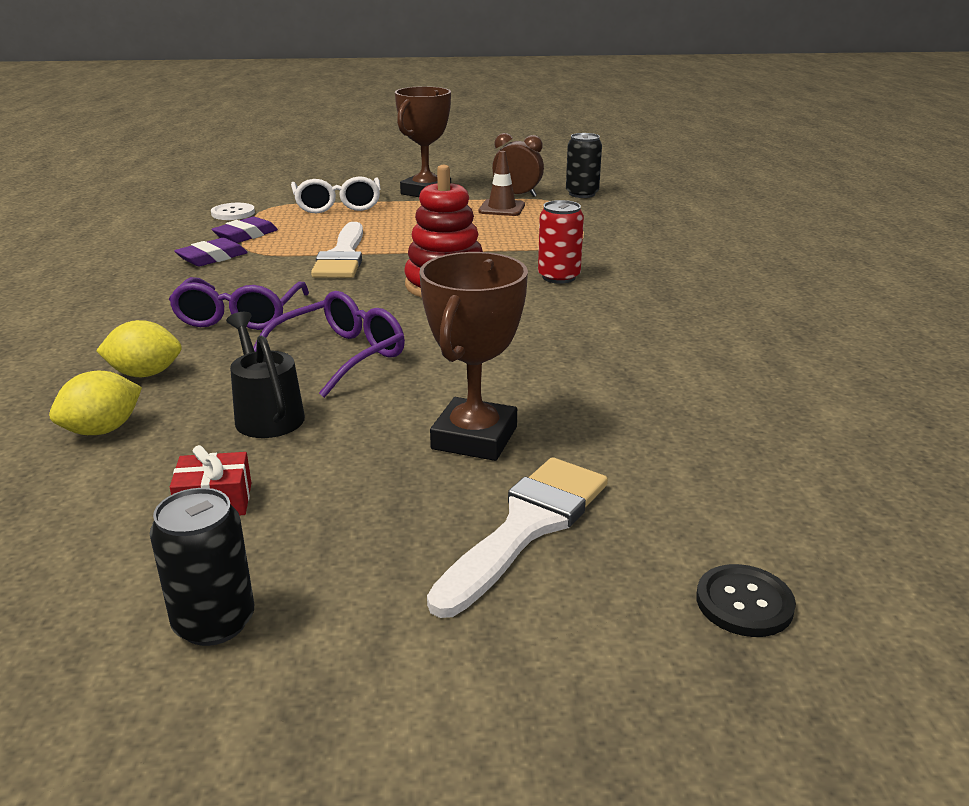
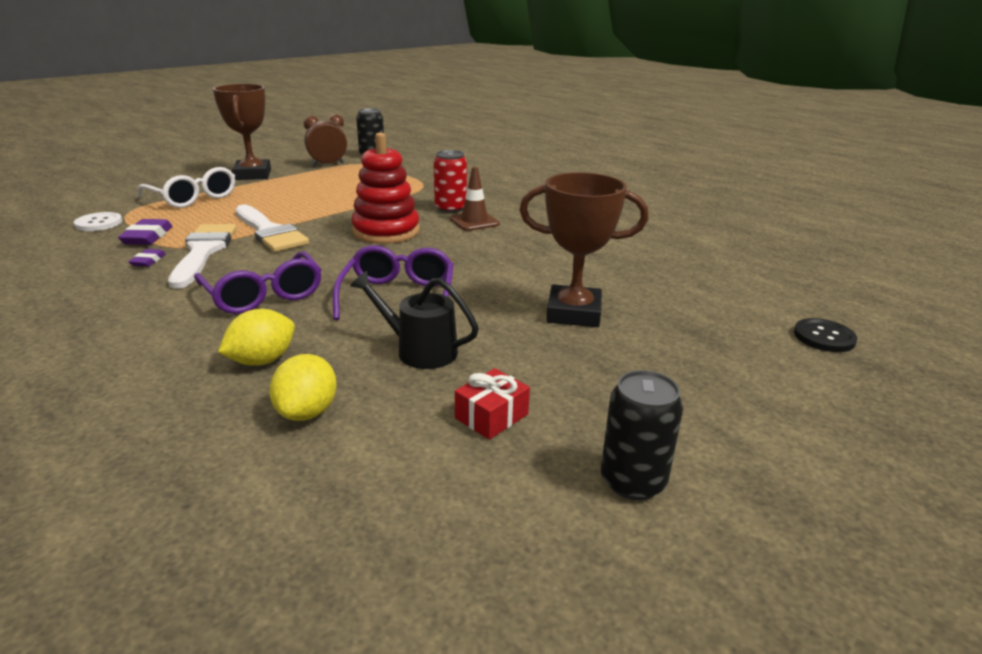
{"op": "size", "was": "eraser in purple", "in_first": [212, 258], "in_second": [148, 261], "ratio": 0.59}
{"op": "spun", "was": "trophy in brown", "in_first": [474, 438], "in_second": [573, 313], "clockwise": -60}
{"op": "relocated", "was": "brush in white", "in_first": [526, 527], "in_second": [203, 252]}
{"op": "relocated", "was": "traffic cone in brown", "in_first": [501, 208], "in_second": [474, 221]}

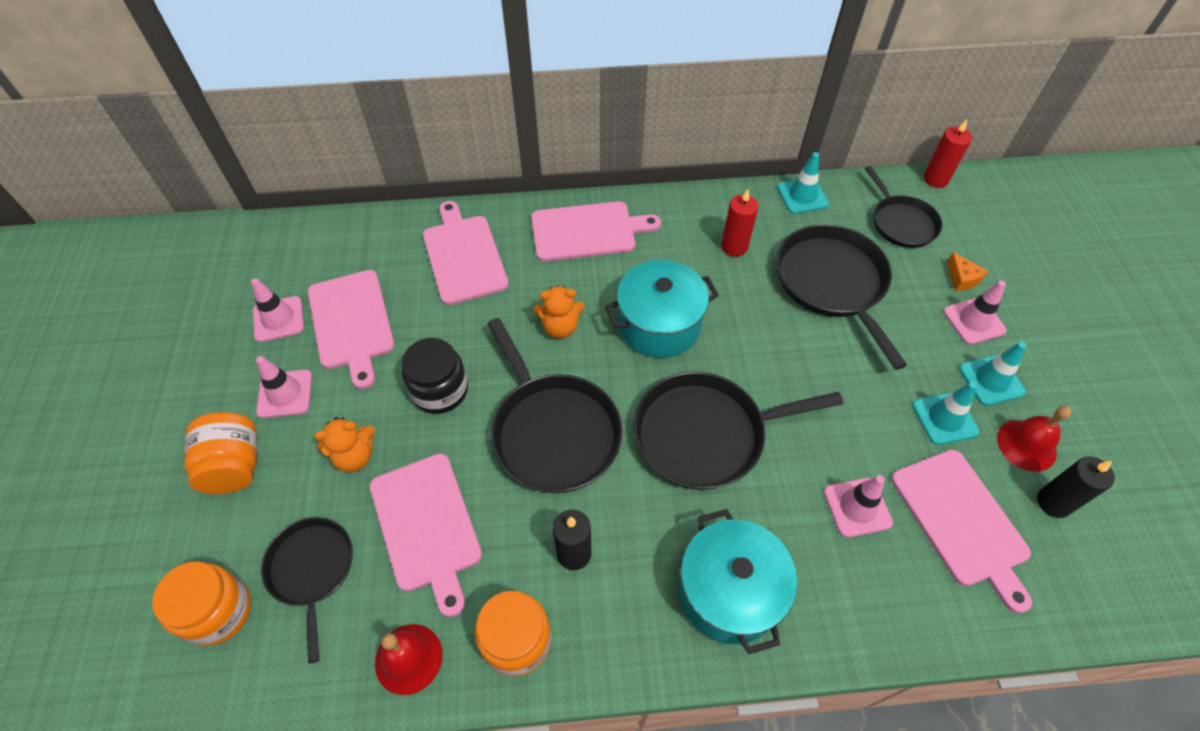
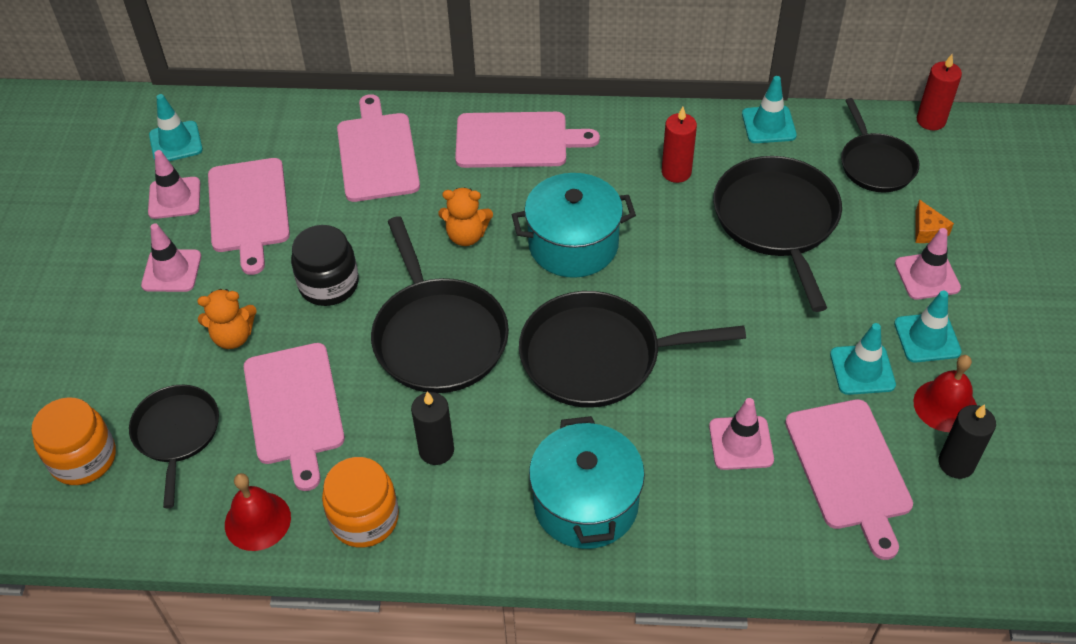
{"op": "missing", "was": "jar in orange", "in_first": [235, 466]}
{"op": "appeared", "now": "traffic cone in turquoise", "in_second": [176, 142]}

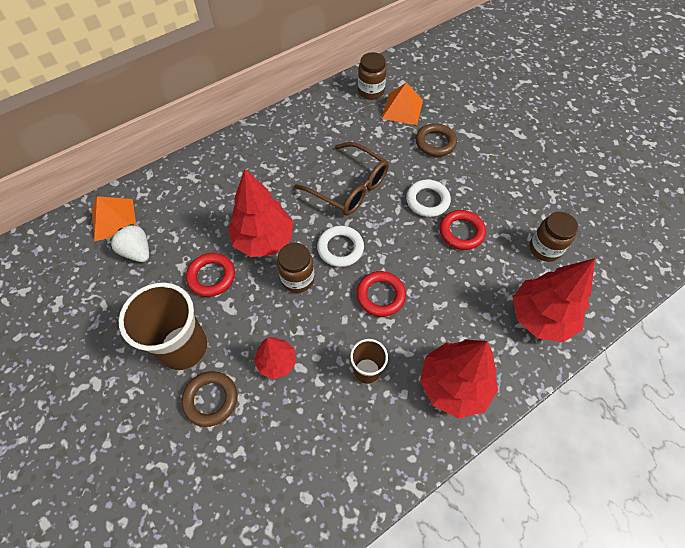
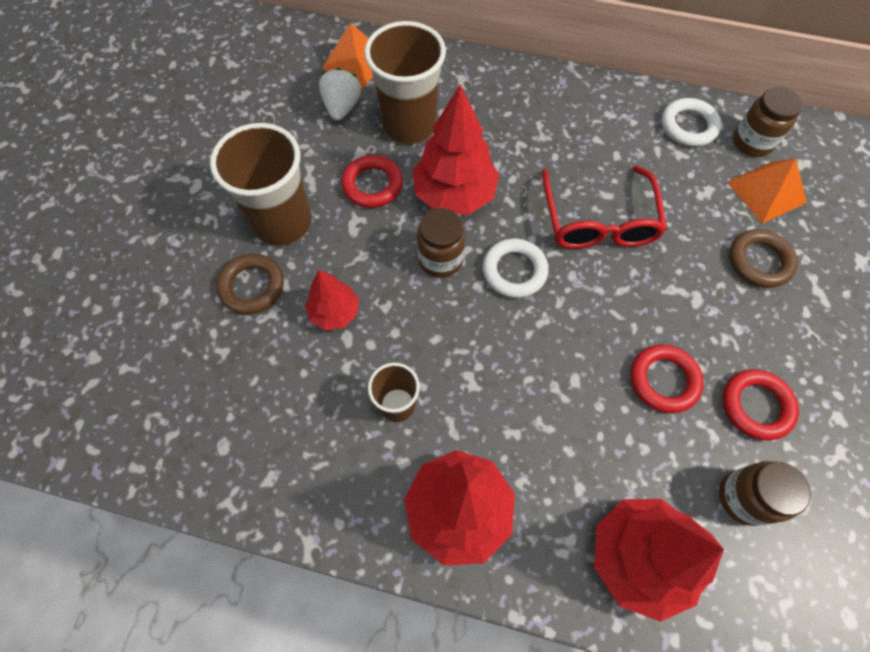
{"op": "colour", "was": "glasses in brown", "now": "glasses in red", "in_first": [349, 187], "in_second": [598, 221]}
{"op": "relocated", "was": "ring in red", "in_first": [380, 295], "in_second": [756, 406]}
{"op": "relocated", "was": "ring in white", "in_first": [427, 200], "in_second": [688, 126]}
{"op": "appeared", "now": "cup in brown", "in_second": [409, 125]}

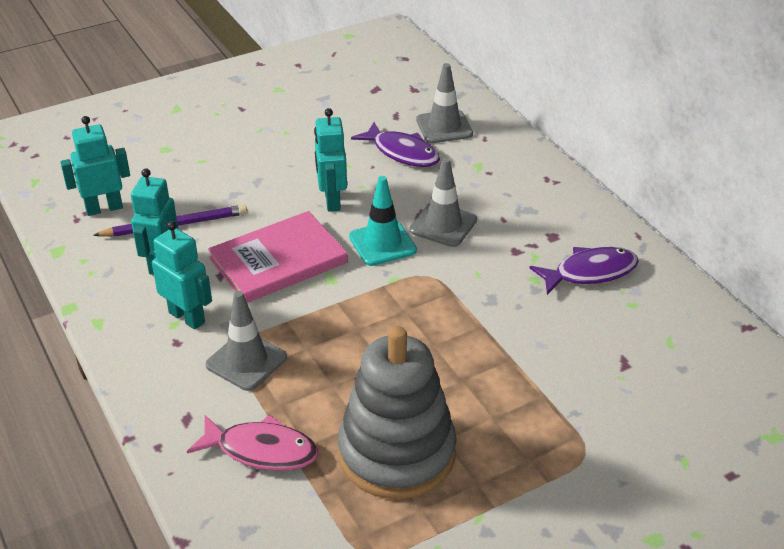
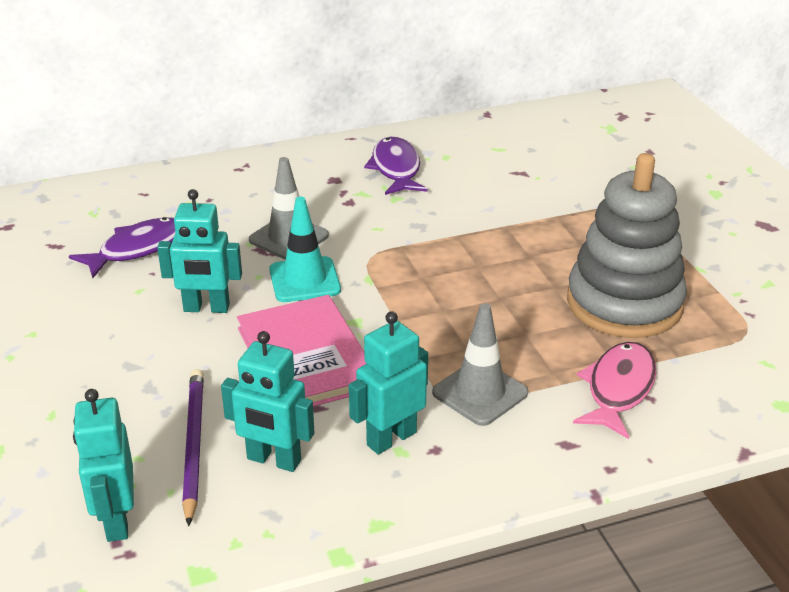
{"op": "missing", "was": "traffic cone in grey", "in_first": [444, 127]}

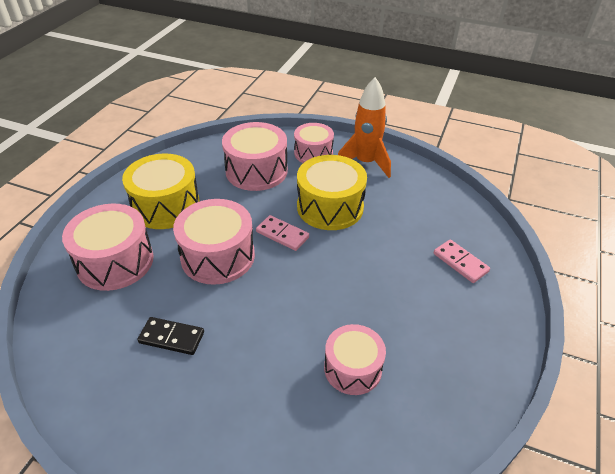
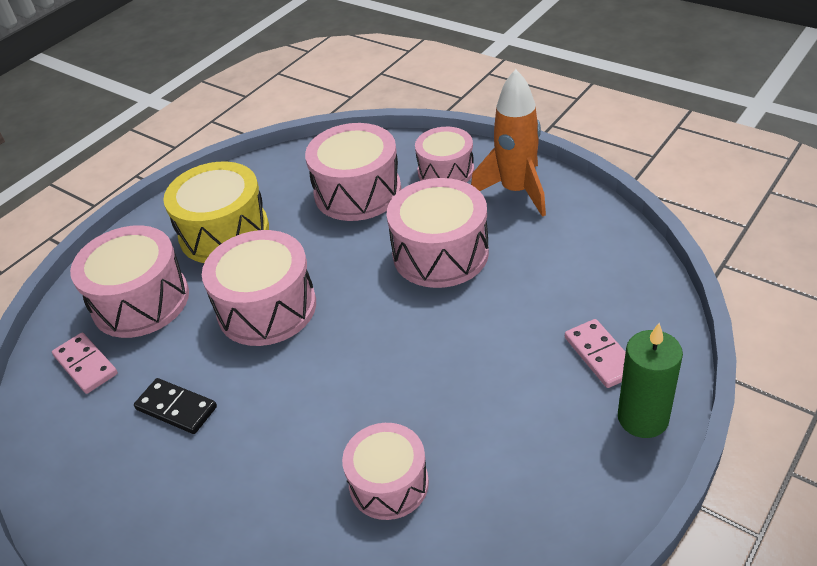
{"op": "relocated", "was": "domino in pink", "in_first": [282, 234], "in_second": [86, 365]}
{"op": "colour", "was": "drum in yellow", "now": "drum in pink", "in_first": [330, 207], "in_second": [440, 253]}
{"op": "appeared", "now": "candle in green", "in_second": [643, 418]}

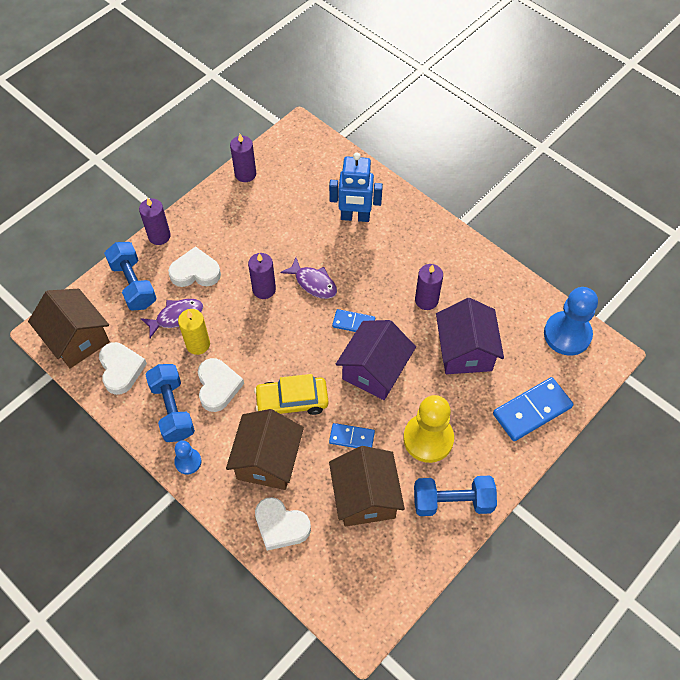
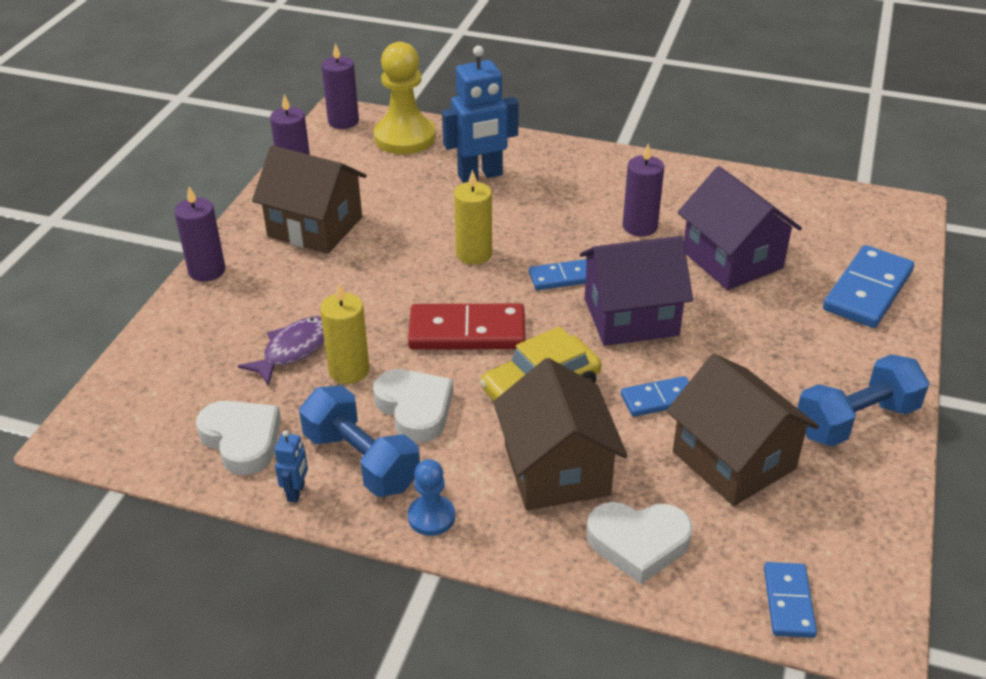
{"op": "relocated", "was": "house in brown", "in_first": [77, 339], "in_second": [315, 227]}
{"op": "missing", "was": "dumbbell in blue", "in_first": [133, 284]}
{"op": "missing", "was": "heart in white", "in_first": [195, 272]}
{"op": "relocated", "was": "candle in purple", "in_first": [264, 289], "in_second": [343, 121]}
{"op": "exchanged", "was": "fish in purple", "now": "candle in yellow", "in_first": [313, 283], "in_second": [474, 254]}
{"op": "spun", "was": "house in purple", "in_first": [374, 370], "in_second": [630, 317], "clockwise": 75}
{"op": "relocated", "was": "pawn in yellow", "in_first": [428, 439], "in_second": [405, 137]}
{"op": "missing", "was": "pawn in blue", "in_first": [567, 334]}
{"op": "appeared", "now": "robot in blue", "in_second": [296, 492]}
{"op": "appeared", "now": "domino in red", "in_second": [467, 332]}
{"op": "appeared", "now": "domino in blue", "in_second": [788, 602]}

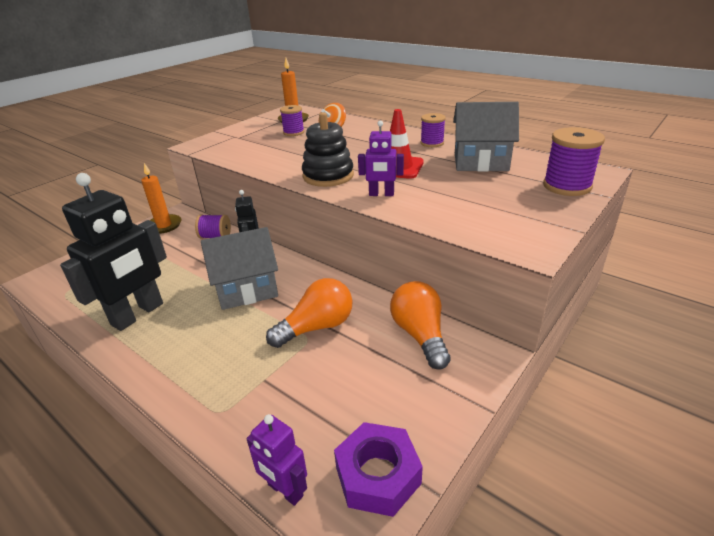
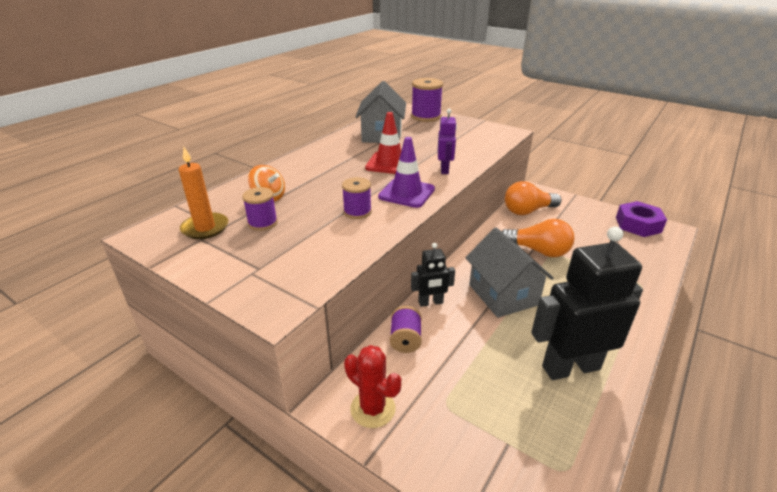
{"op": "spun", "was": "robot in black", "in_first": [138, 314], "in_second": [570, 367], "clockwise": -45}
{"op": "exchanged", "was": "candle in orange", "now": "cactus in red", "in_first": [164, 225], "in_second": [373, 409]}
{"op": "missing", "was": "robot in purple", "in_first": [285, 490]}
{"op": "spun", "was": "light bulb in orange", "in_first": [317, 327], "in_second": [538, 251], "clockwise": 150}
{"op": "exchanged", "was": "stacking toy in black", "now": "traffic cone in purple", "in_first": [328, 176], "in_second": [406, 193]}
{"op": "relocated", "was": "spool in purple", "in_first": [432, 143], "in_second": [357, 212]}

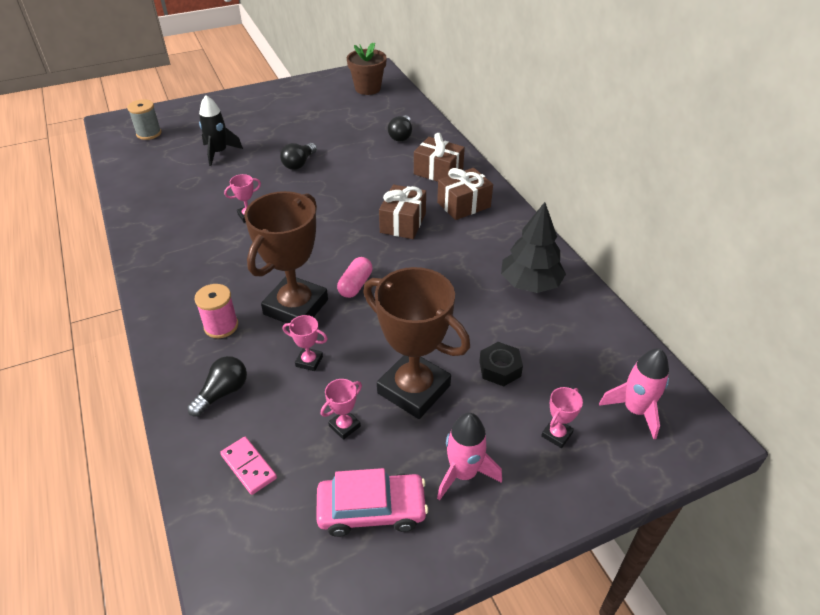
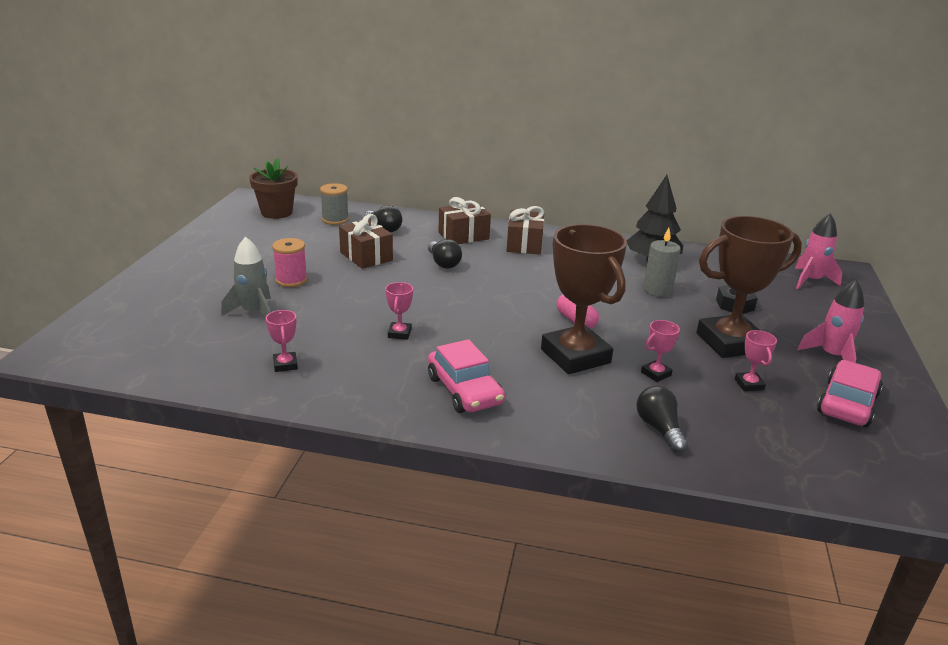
{"op": "relocated", "was": "spool in grey", "in_first": [149, 133], "in_second": [335, 219]}
{"op": "relocated", "was": "spool in pink", "in_first": [221, 326], "in_second": [291, 280]}
{"op": "colour", "was": "rocket in black", "now": "rocket in grey", "in_first": [219, 153], "in_second": [254, 312]}
{"op": "missing", "was": "domino in pink", "in_first": [249, 466]}
{"op": "relocated", "was": "light bulb in black", "in_first": [299, 163], "in_second": [443, 263]}
{"op": "relocated", "was": "gift in brown", "in_first": [403, 223], "in_second": [366, 256]}
{"op": "relocated", "was": "trophy in pink", "in_first": [556, 434], "in_second": [285, 365]}
{"op": "appeared", "now": "car in pink", "in_second": [464, 390]}
{"op": "appeared", "now": "candle in grey", "in_second": [657, 290]}

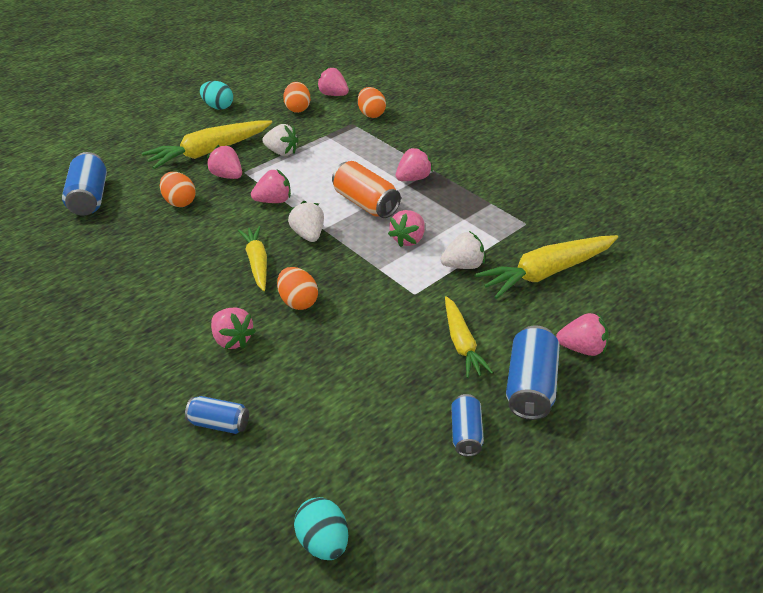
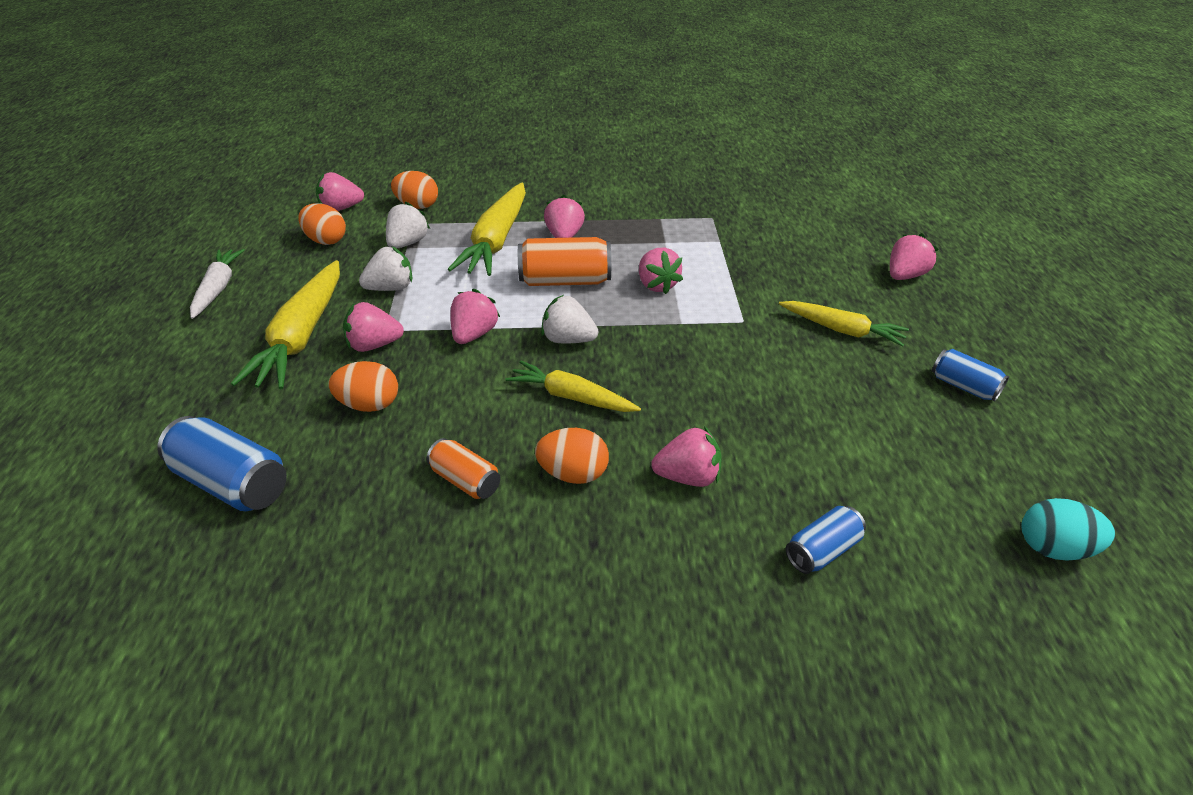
{"op": "exchanged", "was": "egg in turquoise", "now": "carrot in white", "in_first": [218, 107], "in_second": [218, 288]}
{"op": "relocated", "was": "egg in orange", "in_first": [298, 301], "in_second": [573, 474]}
{"op": "relocated", "was": "strawberry in white", "in_first": [463, 265], "in_second": [407, 243]}
{"op": "relocated", "was": "carrot in yellow", "in_first": [546, 273], "in_second": [496, 241]}
{"op": "missing", "was": "can in blue", "in_first": [529, 386]}
{"op": "appeared", "now": "can in orange", "in_second": [465, 480]}

